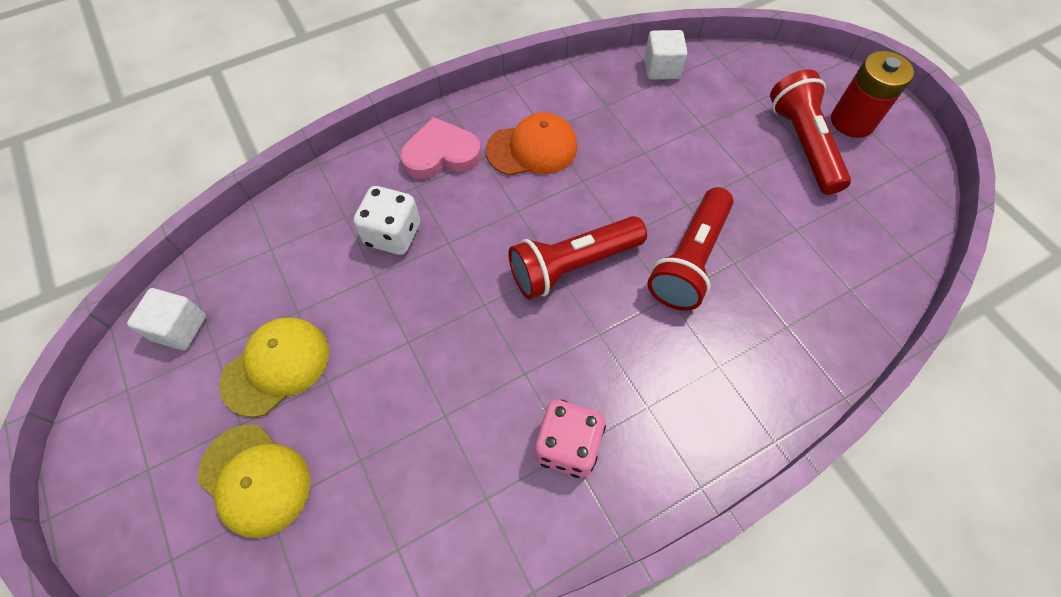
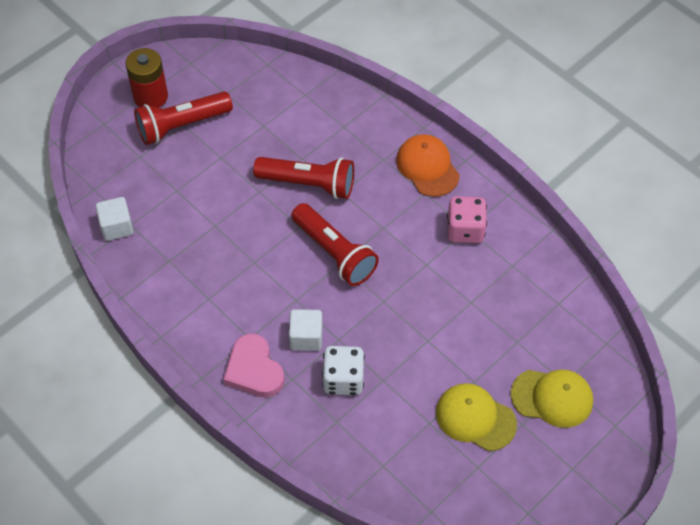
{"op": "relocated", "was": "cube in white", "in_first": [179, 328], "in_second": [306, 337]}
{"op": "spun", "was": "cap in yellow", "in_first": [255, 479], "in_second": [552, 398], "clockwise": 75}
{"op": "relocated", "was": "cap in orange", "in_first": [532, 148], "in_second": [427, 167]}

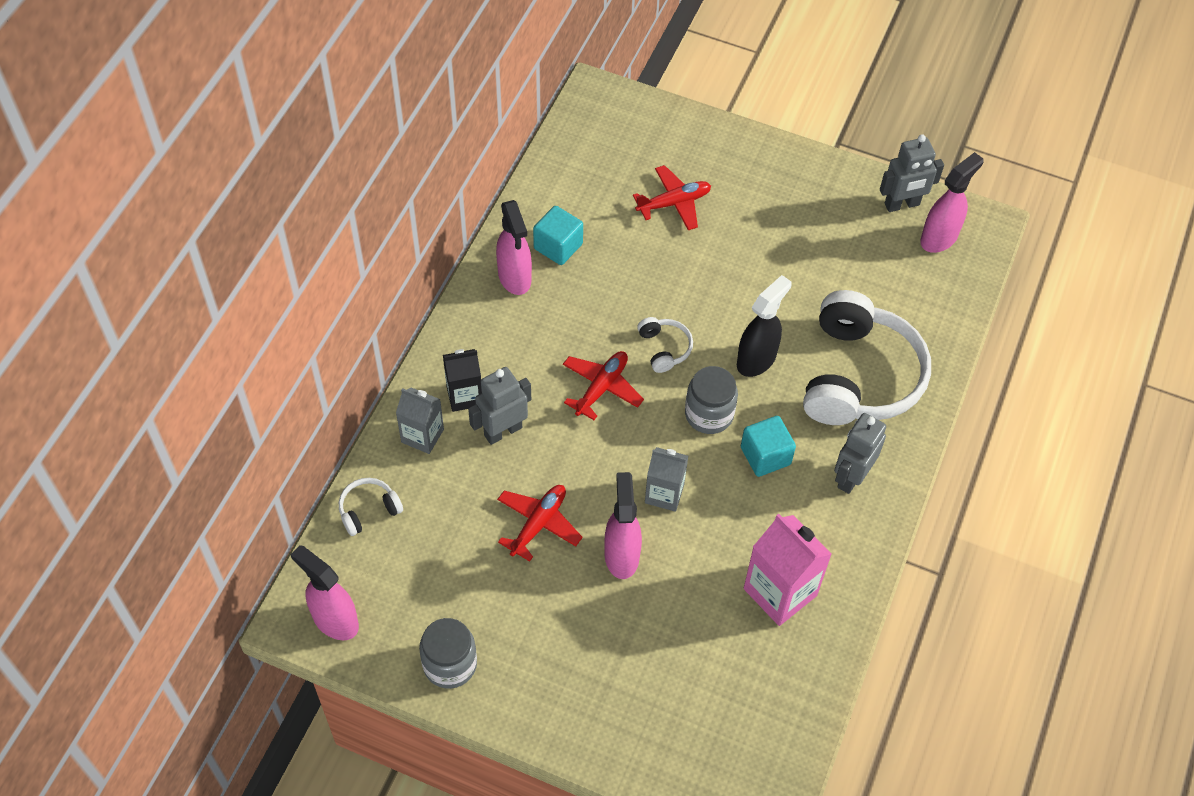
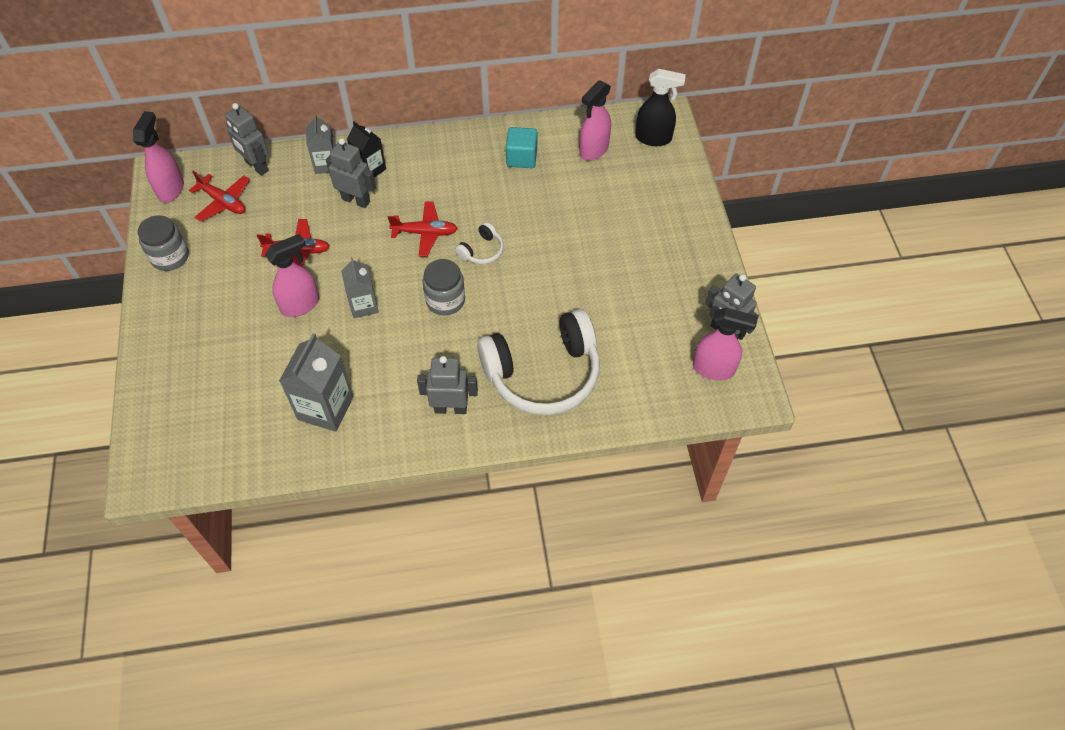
{"op": "exchanged", "was": "headphones in white", "now": "robot in grey", "in_first": [368, 510], "in_second": [256, 166]}
{"op": "relocated", "was": "spray bottle in pink", "in_first": [514, 278], "in_second": [593, 150]}
{"op": "relocated", "was": "plane in red", "in_first": [674, 203], "in_second": [223, 202]}
{"op": "relocated", "was": "spray bottle in black", "in_first": [756, 359], "in_second": [654, 138]}
{"op": "missing", "was": "cube in turquoise", "in_first": [765, 456]}
{"op": "colour", "was": "carton in pink", "now": "carton in grey", "in_first": [780, 592], "in_second": [325, 408]}

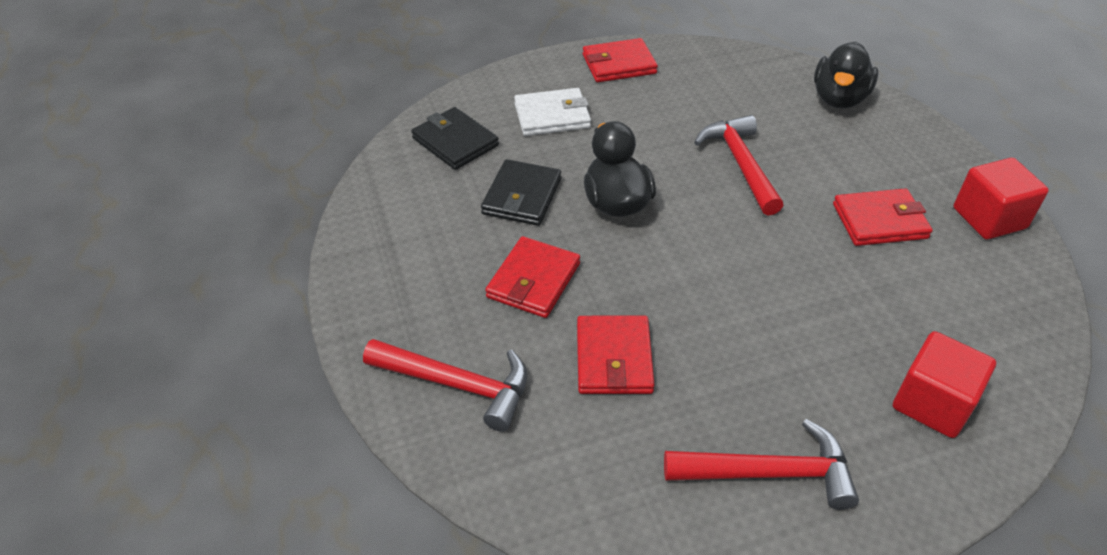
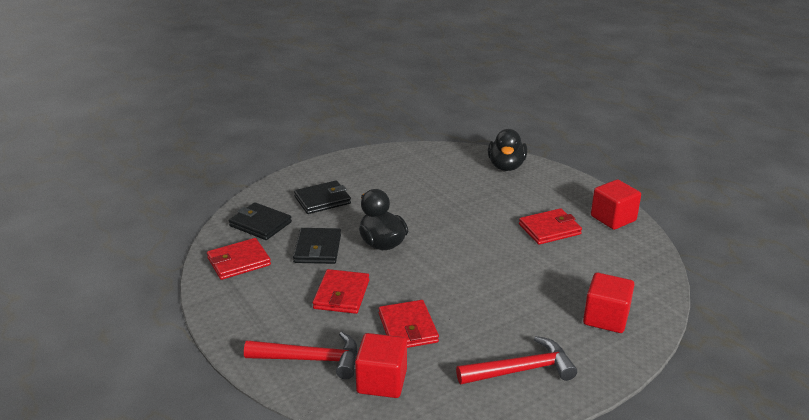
{"op": "colour", "was": "wallet in white", "now": "wallet in black", "in_first": [552, 116], "in_second": [322, 200]}
{"op": "relocated", "was": "wallet in red", "in_first": [619, 64], "in_second": [239, 261]}
{"op": "missing", "was": "hammer in red", "in_first": [740, 164]}
{"op": "appeared", "now": "cube in red", "in_second": [382, 381]}

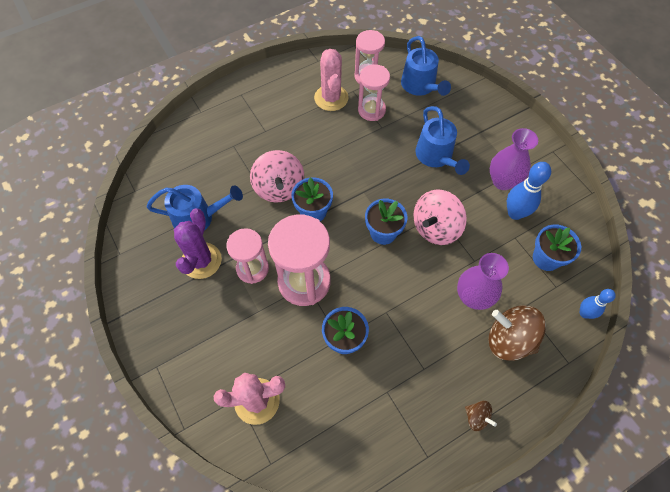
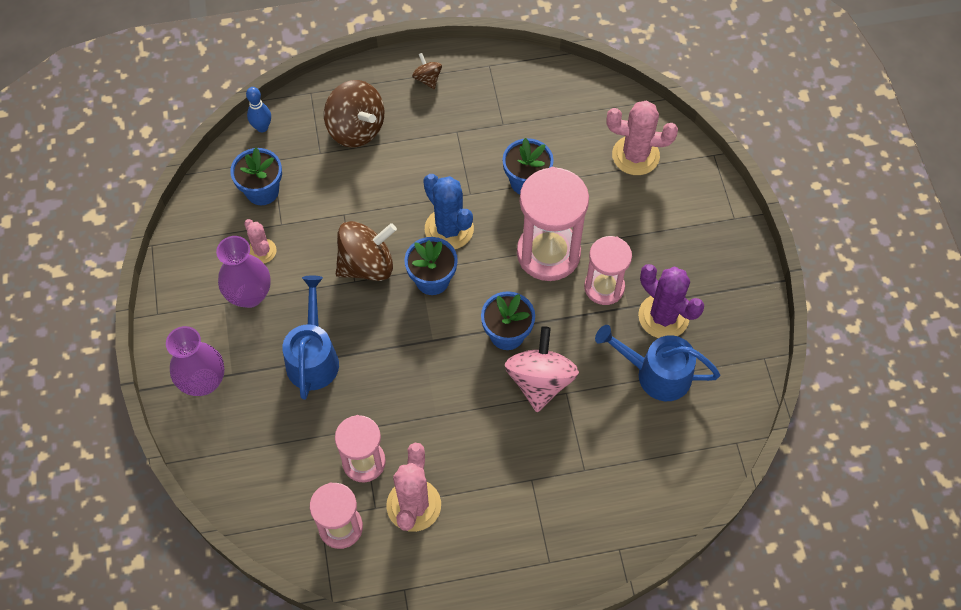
{"op": "spun", "was": "cactus in purple", "in_first": [201, 261], "in_second": [663, 316], "clockwise": -75}
{"op": "missing", "was": "watering can in blue", "in_first": [420, 86]}
{"op": "colour", "was": "spinning top in pink", "now": "spinning top in brown", "in_first": [435, 228], "in_second": [367, 265]}
{"op": "relocated", "was": "vase in purple", "in_first": [473, 297], "in_second": [203, 382]}
{"op": "exchanged", "was": "bowling pin in blue", "now": "cactus in pink", "in_first": [515, 213], "in_second": [262, 251]}
{"op": "appeared", "now": "cactus in blue", "in_second": [449, 229]}

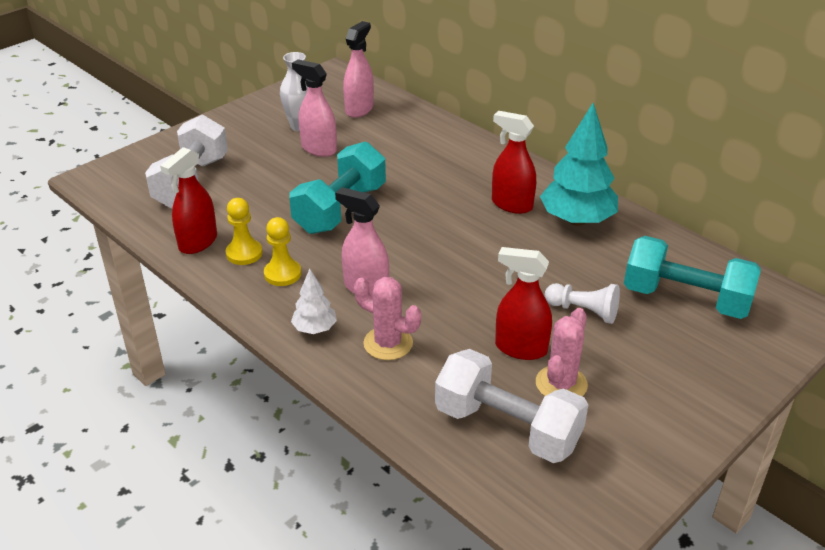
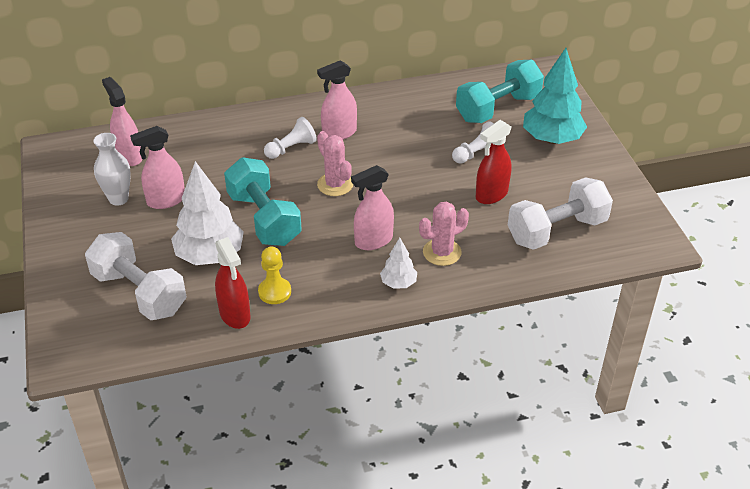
{"op": "missing", "was": "pawn in yellow", "in_first": [282, 274]}
{"op": "colour", "was": "spray bottle in red", "now": "spray bottle in pink", "in_first": [511, 205], "in_second": [339, 133]}
{"op": "relocated", "was": "cactus in pink", "in_first": [561, 384], "in_second": [335, 184]}
{"op": "relocated", "was": "tree in turquoise", "in_first": [577, 220], "in_second": [552, 139]}
{"op": "appeared", "now": "tree in white", "in_second": [210, 255]}
{"op": "appeared", "now": "pawn in white", "in_second": [291, 148]}

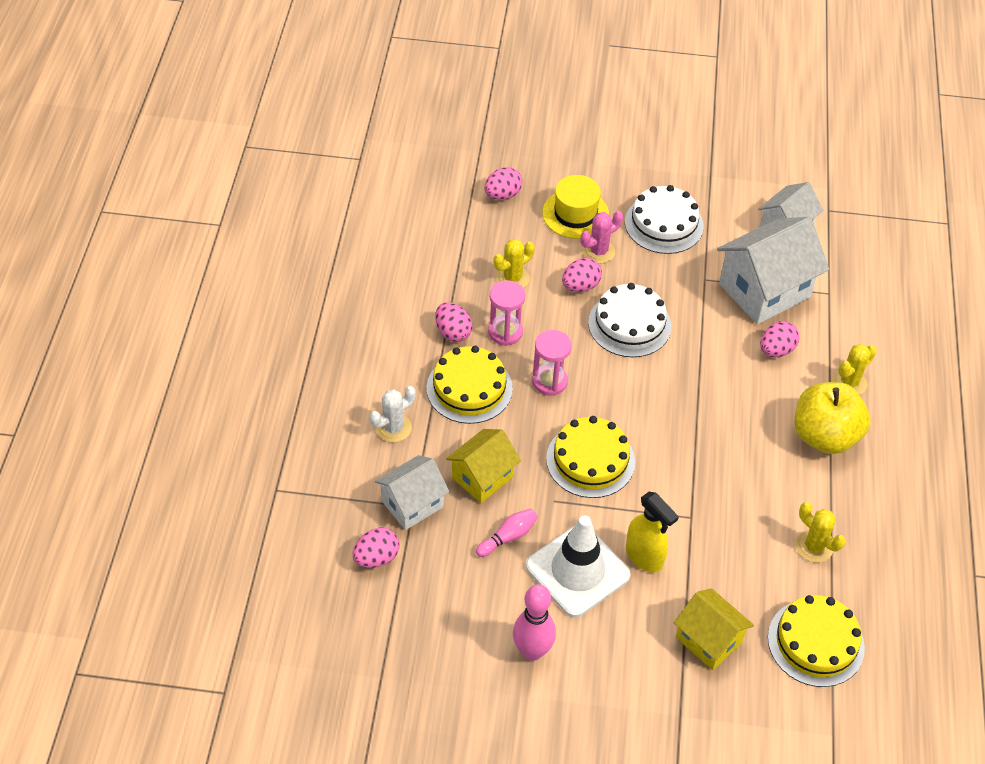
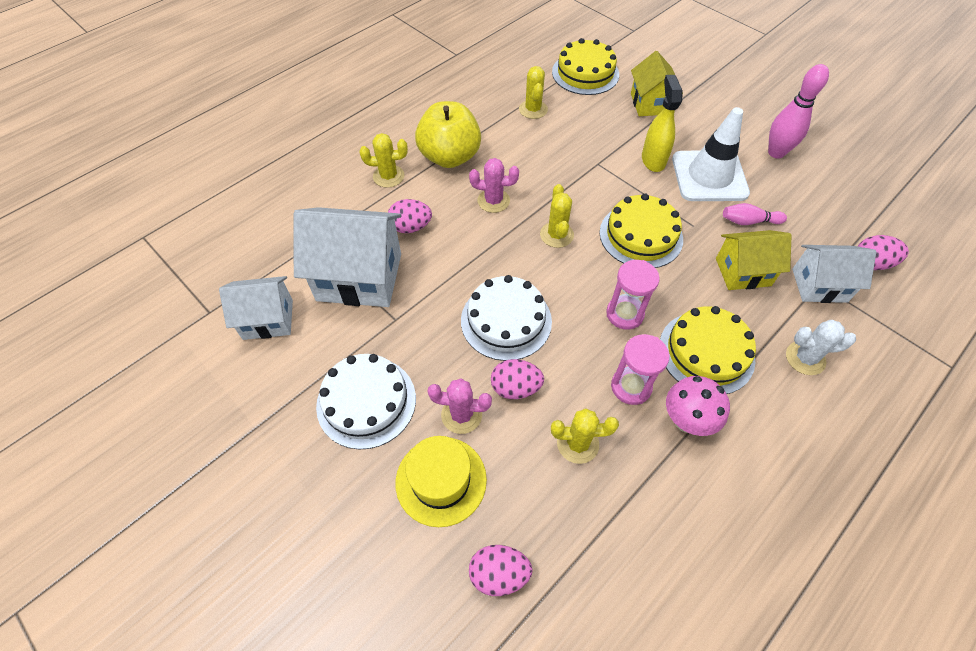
{"op": "exchanged", "was": "egg in pink", "now": "mushroom in pink", "in_first": [453, 332], "in_second": [686, 420]}
{"op": "appeared", "now": "cactus in pink", "in_second": [493, 201]}
{"op": "appeared", "now": "cactus in yellow", "in_second": [556, 235]}

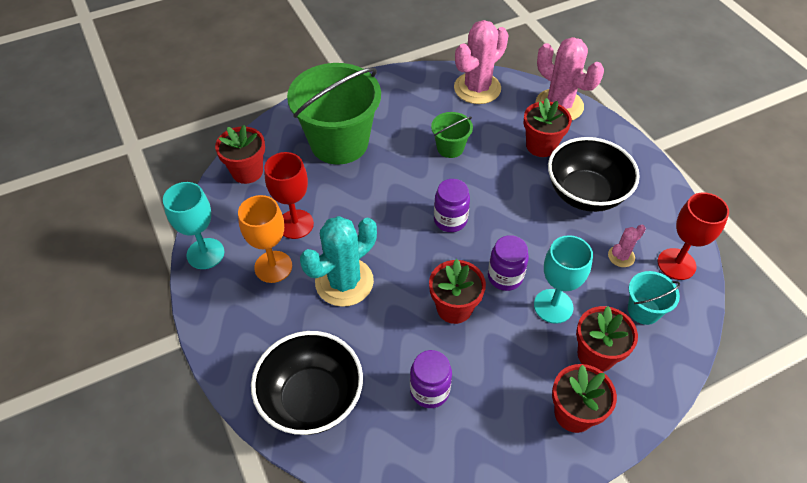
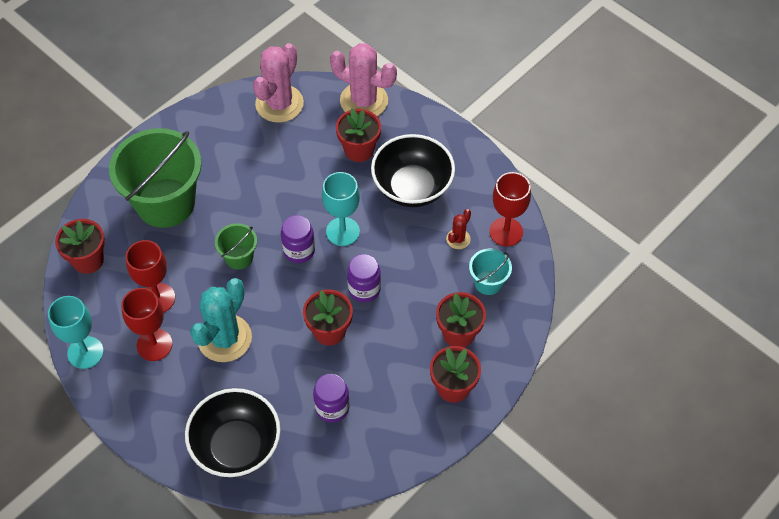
{"op": "colour", "was": "goblet in orange", "now": "goblet in red", "in_first": [273, 267], "in_second": [154, 345]}
{"op": "relocated", "was": "bucket in green", "in_first": [450, 148], "in_second": [239, 257]}
{"op": "relocated", "was": "goblet in turquoise", "in_first": [553, 306], "in_second": [342, 231]}
{"op": "colour", "was": "cactus in pink", "now": "cactus in red", "in_first": [621, 256], "in_second": [458, 239]}

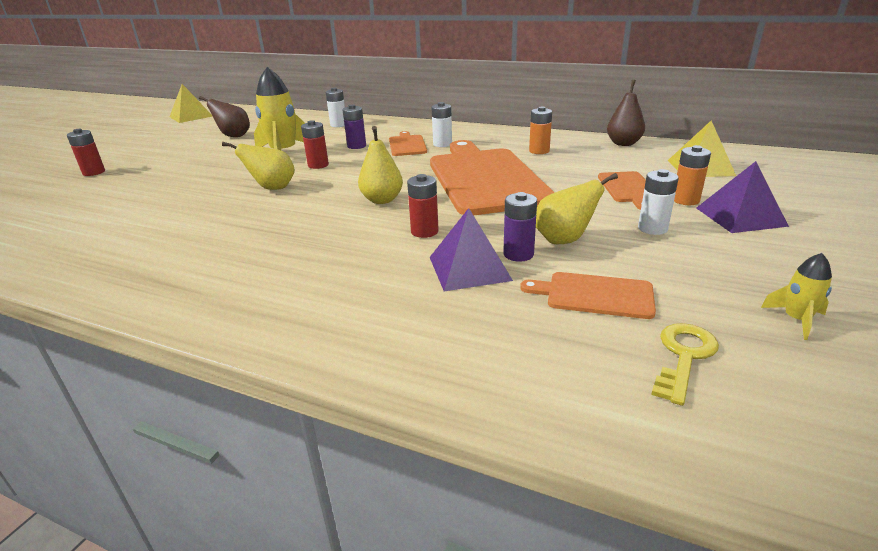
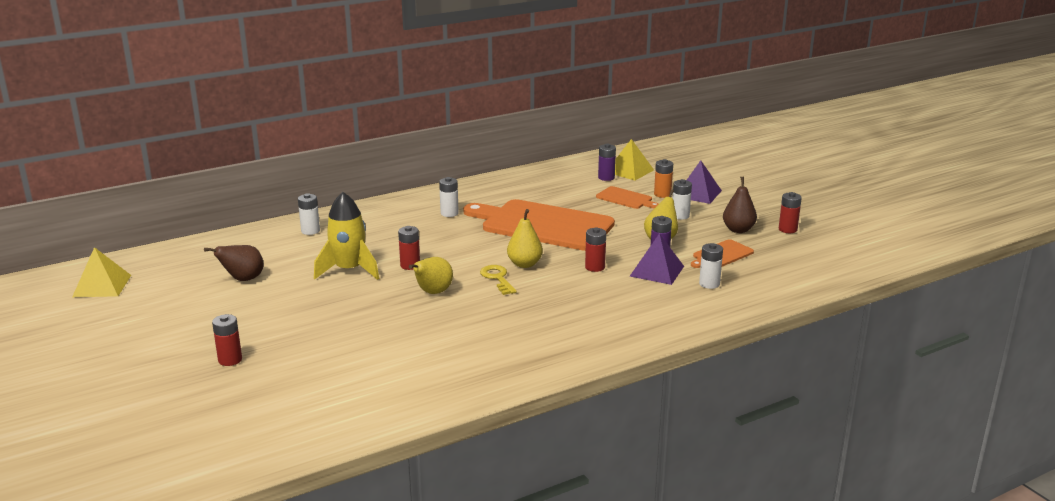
{"op": "relocated", "was": "battery in purple", "in_first": [356, 146], "in_second": [606, 177]}
{"op": "missing", "was": "cutting board in orange", "in_first": [407, 145]}
{"op": "missing", "was": "battery in orange", "in_first": [539, 151]}
{"op": "relocated", "was": "pear in brown", "in_first": [623, 143], "in_second": [738, 230]}
{"op": "relocated", "was": "key in yellow", "in_first": [684, 356], "in_second": [497, 278]}
{"op": "exchanged", "was": "rocket in yellow", "now": "battery in red", "in_first": [796, 320], "in_second": [787, 229]}
{"op": "appeared", "now": "battery in white", "in_second": [709, 284]}

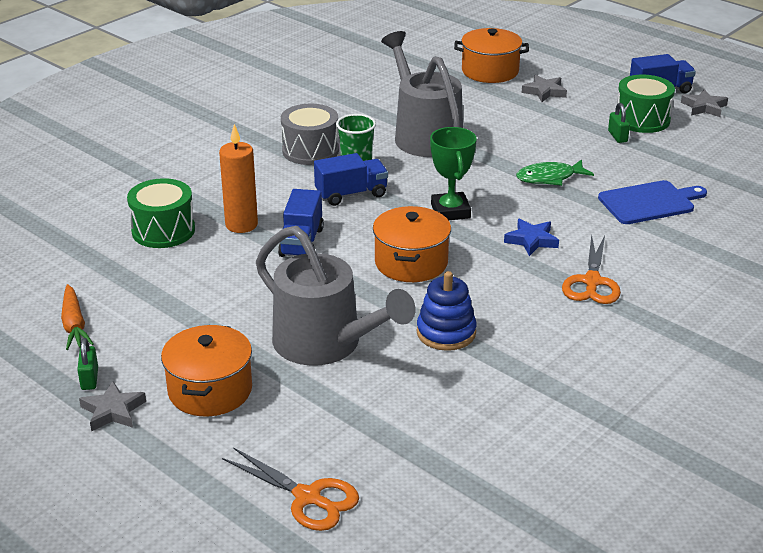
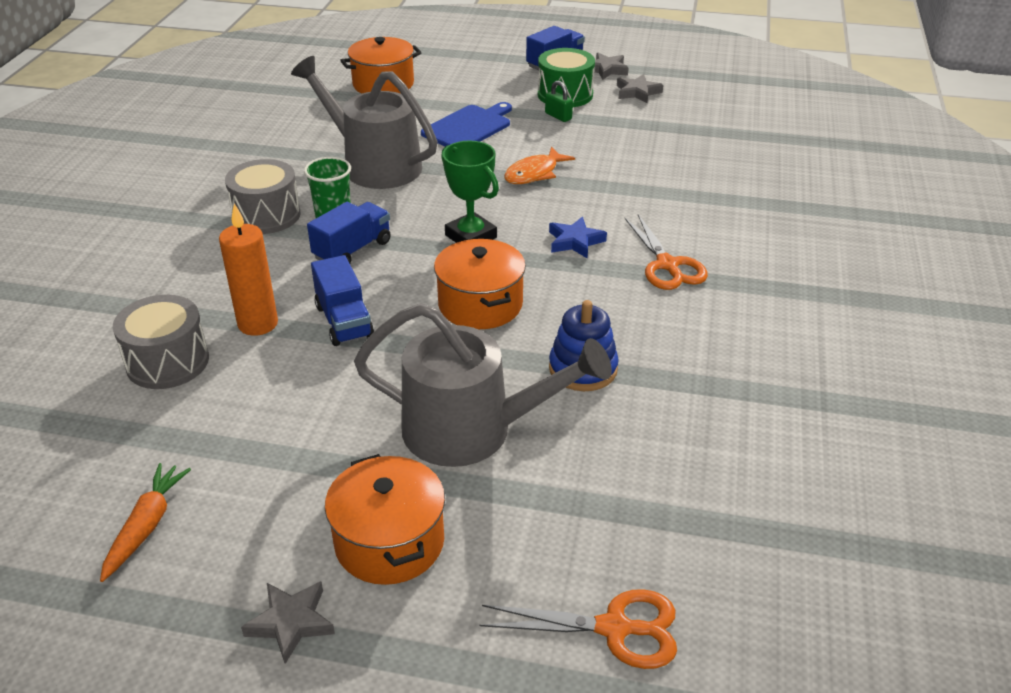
{"op": "spun", "was": "carrot in orange", "in_first": [74, 325], "in_second": [146, 526], "clockwise": -120}
{"op": "missing", "was": "padlock in green", "in_first": [89, 379]}
{"op": "colour", "was": "drum in green", "now": "drum in grey", "in_first": [163, 230], "in_second": [167, 362]}
{"op": "colour", "was": "fish in green", "now": "fish in orange", "in_first": [549, 178], "in_second": [534, 173]}
{"op": "relocated", "was": "star in grey", "in_first": [544, 92], "in_second": [637, 92]}
{"op": "relocated", "was": "cutting board in blue", "in_first": [649, 202], "in_second": [468, 127]}

